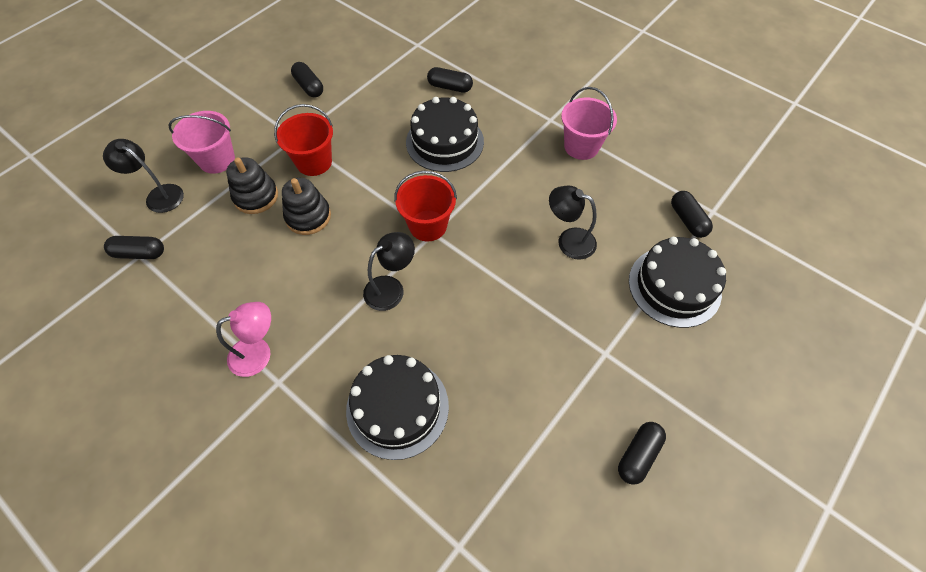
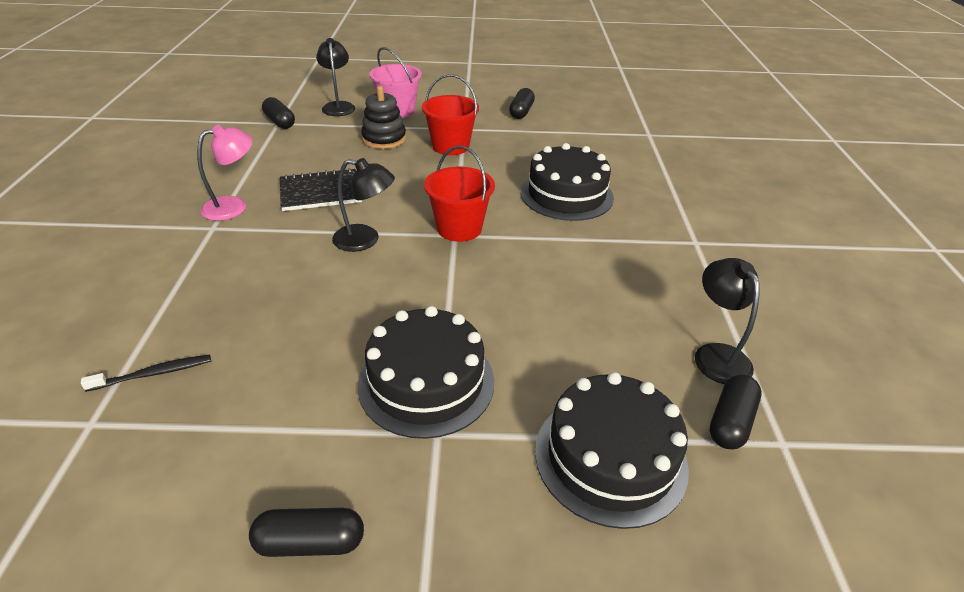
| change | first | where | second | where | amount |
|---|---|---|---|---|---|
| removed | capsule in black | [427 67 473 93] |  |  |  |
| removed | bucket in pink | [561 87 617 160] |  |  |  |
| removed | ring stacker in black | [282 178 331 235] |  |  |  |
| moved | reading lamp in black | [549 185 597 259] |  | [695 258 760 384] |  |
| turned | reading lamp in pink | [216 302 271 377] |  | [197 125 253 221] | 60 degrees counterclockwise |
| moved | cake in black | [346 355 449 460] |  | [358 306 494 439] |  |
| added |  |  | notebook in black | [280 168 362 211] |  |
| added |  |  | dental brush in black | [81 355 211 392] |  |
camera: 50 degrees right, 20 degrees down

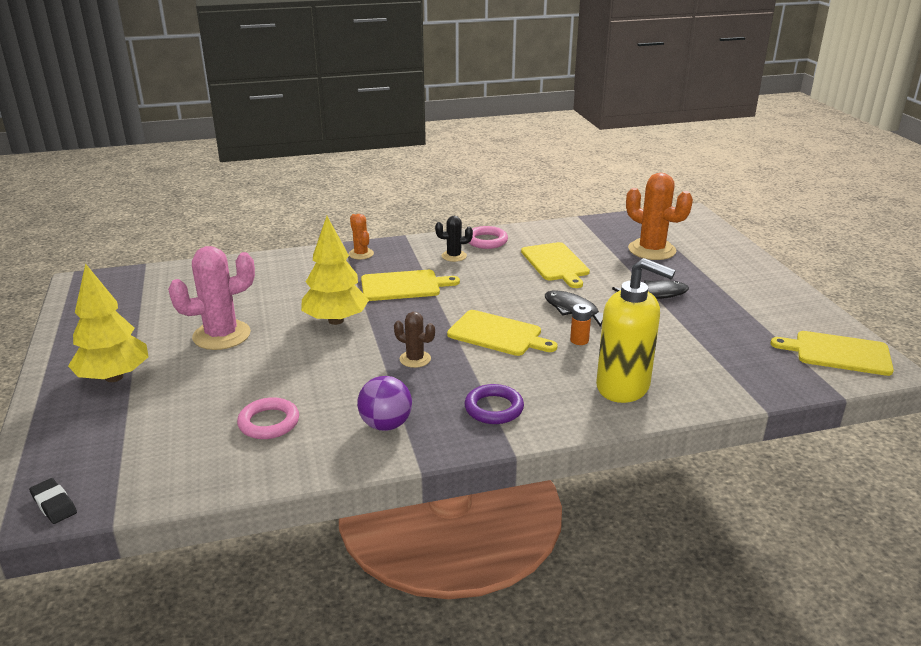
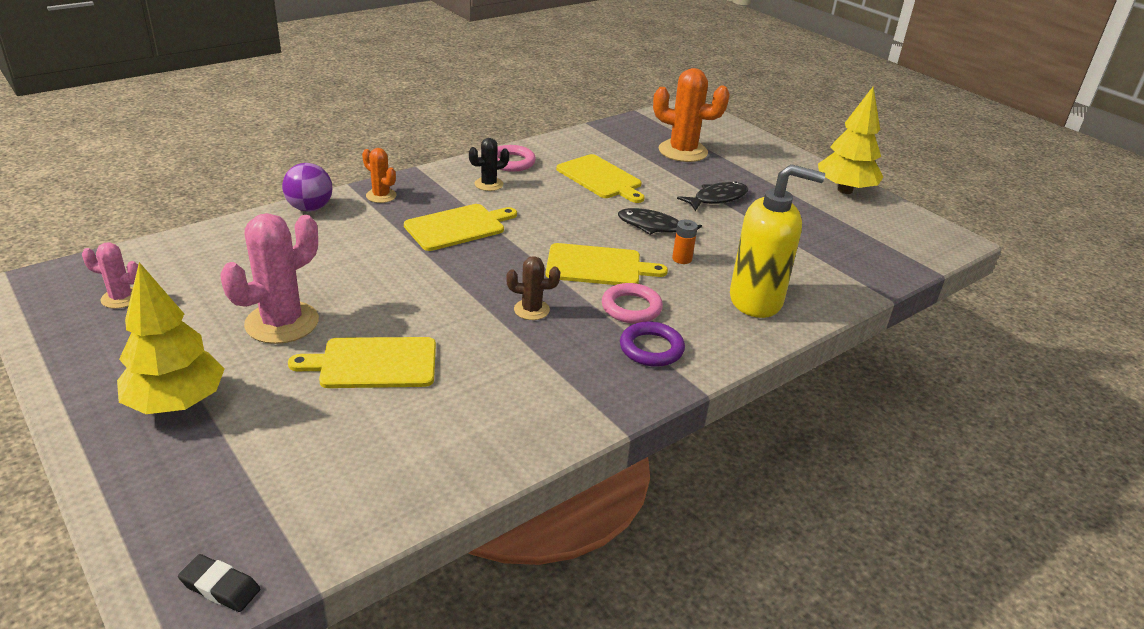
| change | first | where | second | where | amount |
|---|---|---|---|---|---|
| moved | fir tree in yellow | [301 216 369 325] |  | [818 86 883 194] |  |
| moved | bread board in yellow | [770 331 894 376] |  | [288 337 436 388] |  |
| moved | ball in purple | [357 376 412 431] |  | [282 163 332 212] |  |
| moved | hoop in pink | [237 397 299 439] |  | [602 283 663 324] |  |
| added |  |  | cactus in pink | [82 242 138 309] |  |
camera: 25 degrees left, 5 degrees up

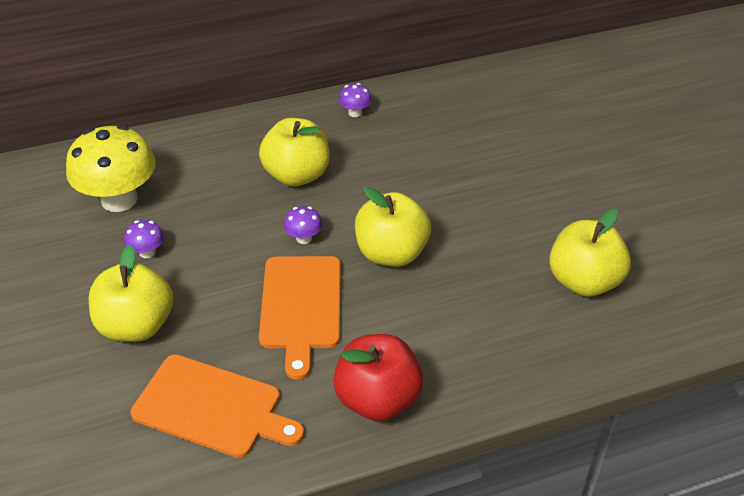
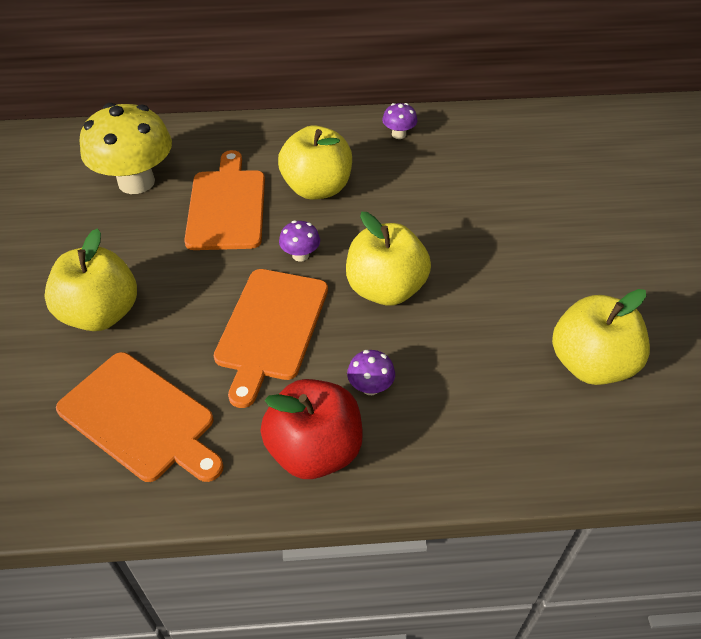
| change | first | where | second | where | amount |
|---|---|---|---|---|---|
| moved | fungus in purple | [124 220 164 258] |  | [347 350 395 395] |  |
| added |  |  | bread board in bright orange | [184 150 265 250] |  |
camera: 15 degrees right, 5 degrees up

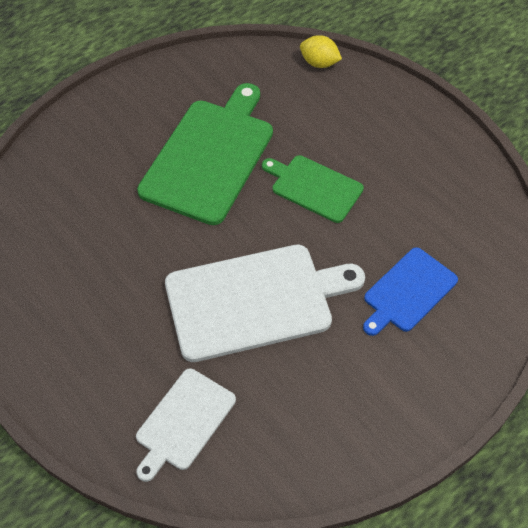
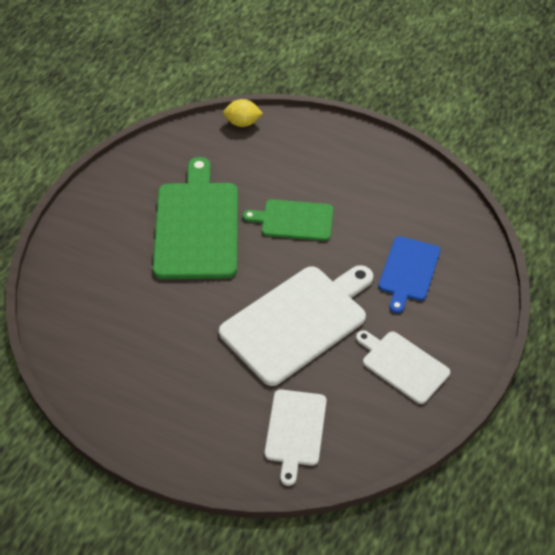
| change | first | where | second | where | amount |
|---|---|---|---|---|---|
| added |  |  | bread board in snow-white | [356 330 450 404] |  |
camera: 25 degrees left, 5 degrees down

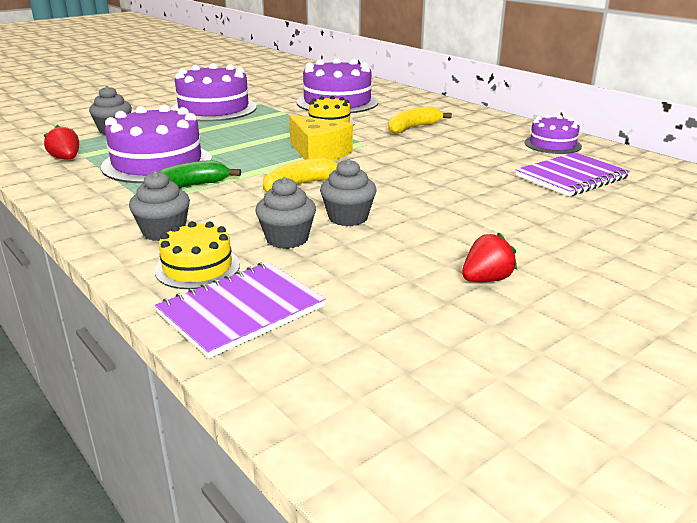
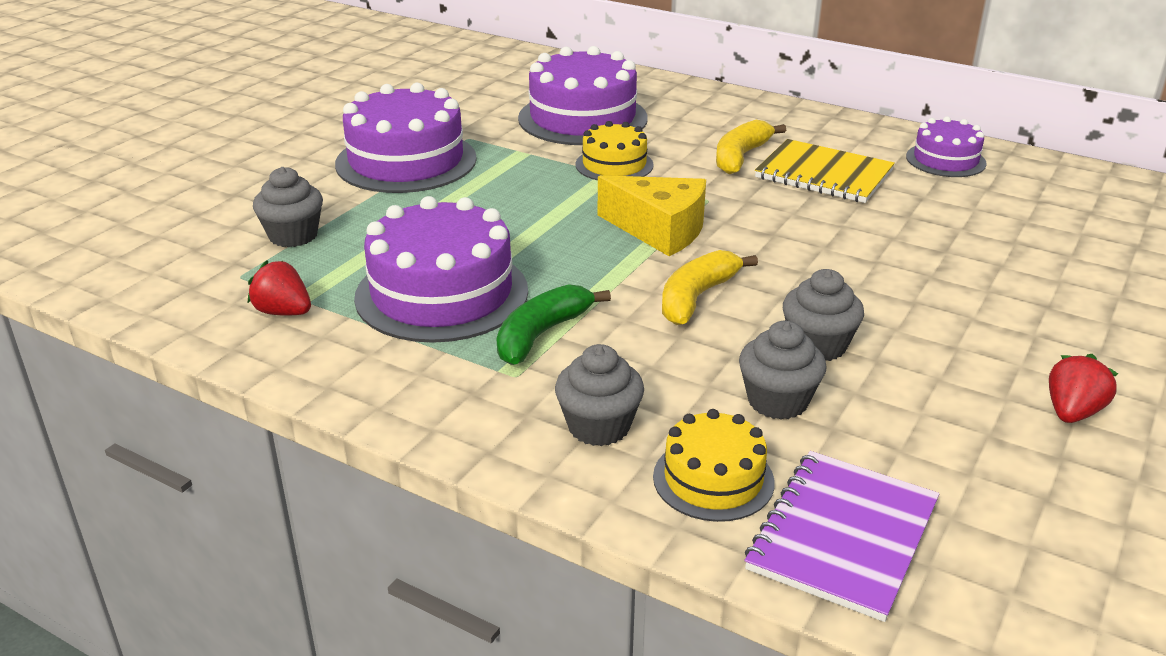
| change | first | where | second | where | amount |
|---|---|---|---|---|---|
| removed | notebook in purple | [515 152 630 196] |  |  |  |
| added |  |  | notebook in yellow | [755 139 895 203] |  |
camera: 20 degrees left, 5 degrees up

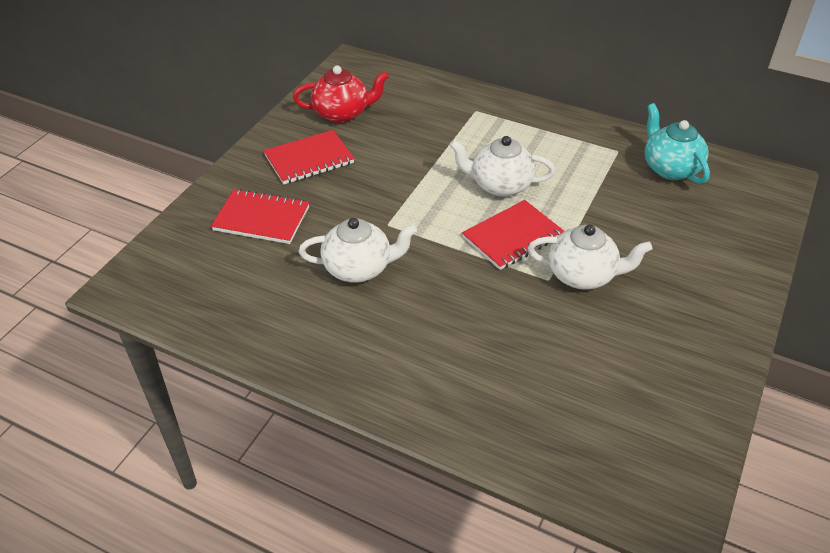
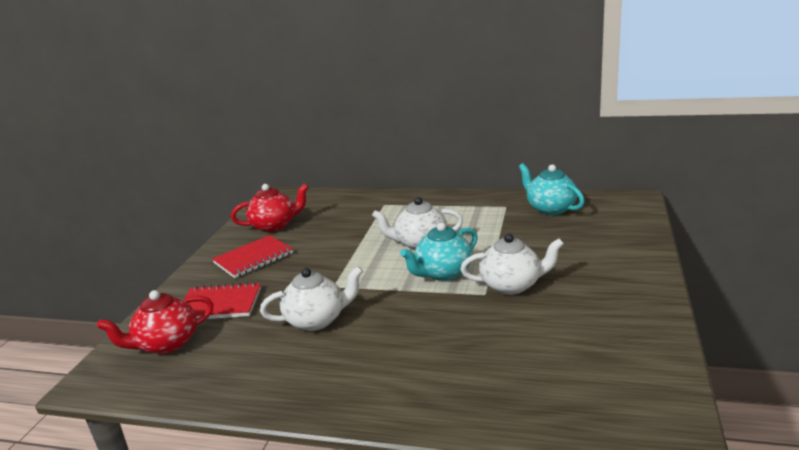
| change | first | where | second | where | amount |
|---|---|---|---|---|---|
| replaced | notebook in red | [462 200 564 270] | teapot in teal | [400 223 478 281] |  |
| added |  |  | teapot in red | [97 290 213 354] |  |
camera: 10 degrees left, 20 degrees down

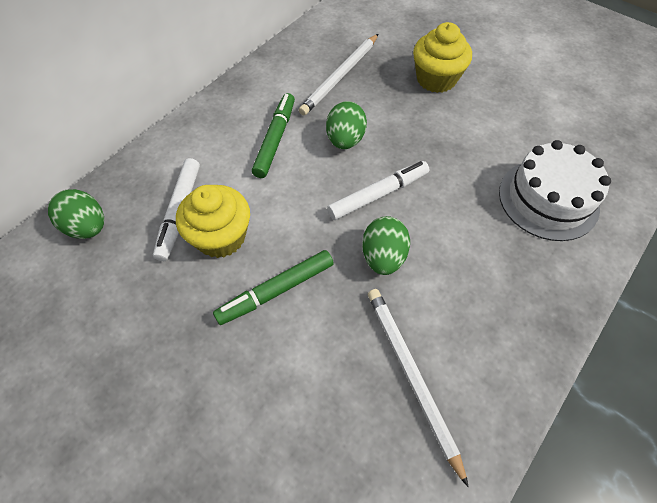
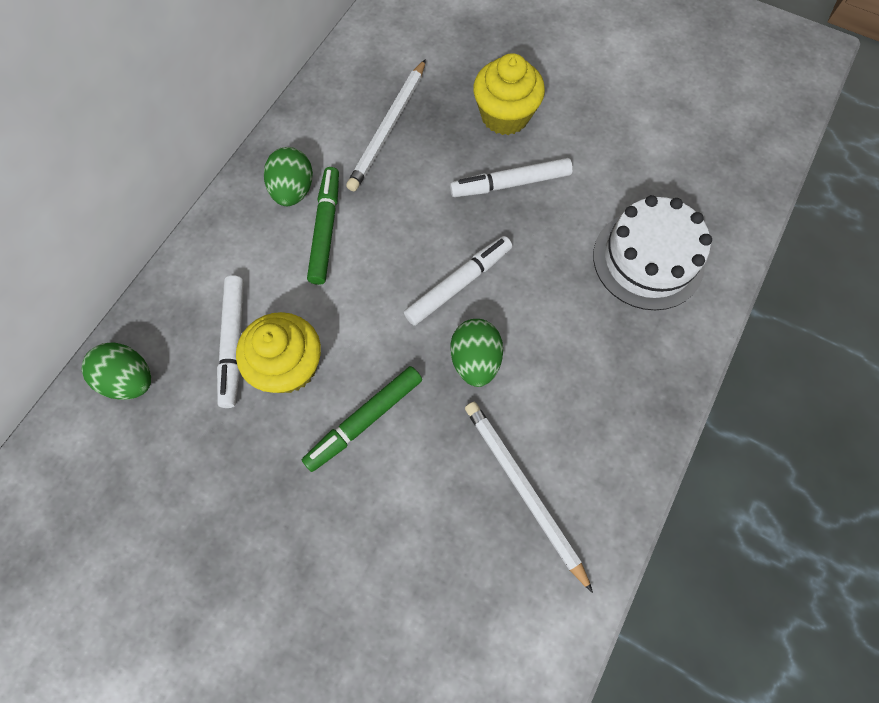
| change | first | where | second | where | amount |
|---|---|---|---|---|---|
| moved | egg in green | [326 101 367 149] |  | [264 147 313 206] |  |
| added |  |  | marker pen in snow-white | [450 158 573 197] |  |
camera: 10 degrees left, 10 degrees up

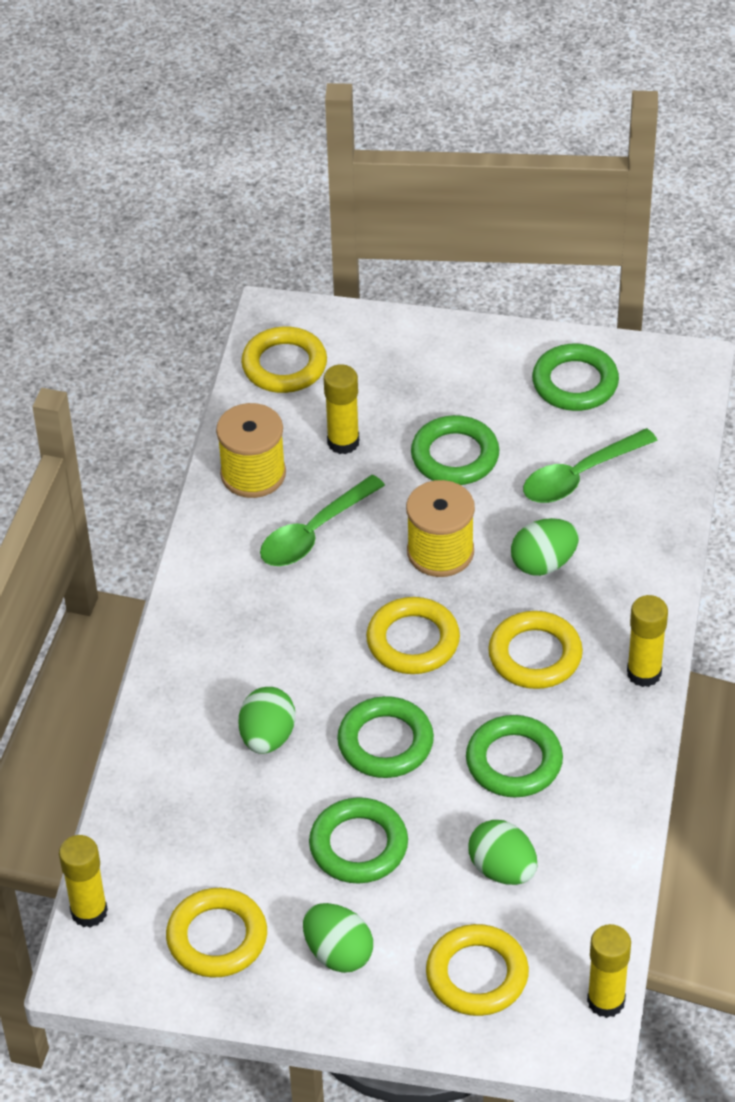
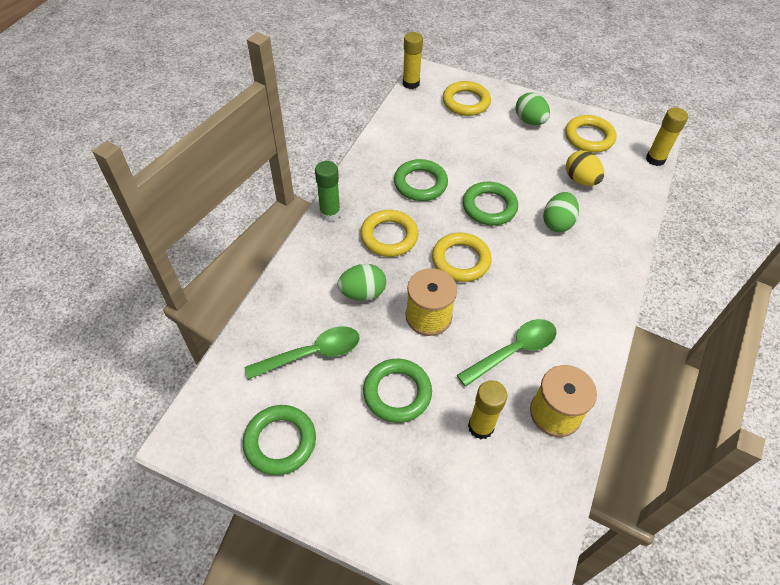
| change | first | where | second | where | amount |
|---|---|---|---|---|---|
| removed | hoop in yellow | [241 326 327 393] |  |  |  |
| recoloured | glue in yellow | [627 595 668 687] | glue in green | [315 161 341 222] |  |
| removed | hoop in green | [309 797 408 884] |  |  |  |
| removed | egg in green | [468 820 537 885] |  |  |  |
| added |  |  | egg in yellow | [566 151 604 186] |  |
camera: 170 degrees left, 5 degrees up

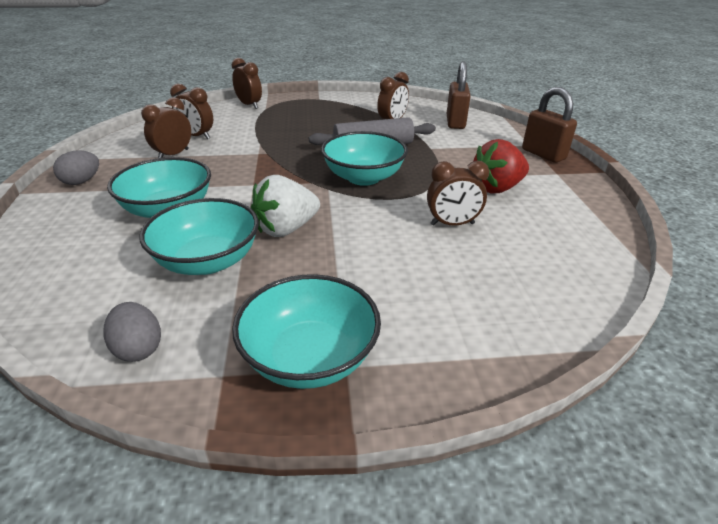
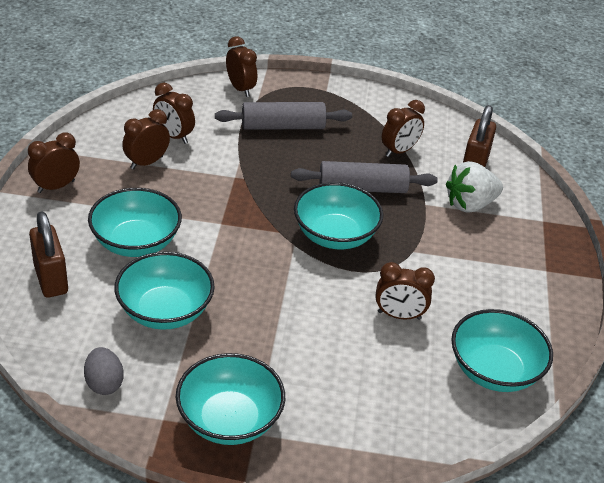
| change | first | where | second | where | amount |
|---|---|---|---|---|---|
| moved | padlock in dark brown | [522 87 577 163] |  | [29 212 68 298] |  |
| removed | toy strawberry in red | [474 139 529 193] |  |  |  |
| replaced | egg in grey | [53 150 99 185] | alarm clock in dark brown | [28 132 80 193] |  |
| moved | toy strawberry in snow-white | [251 175 320 237] |  | [446 161 503 213] |  |
| added |  |  | dough roller in grey | [215 102 352 130] |  |
| added |  |  | serving bowl in teal | [451 309 553 392] |  |
camera: 10 degrees right, 5 degrees up

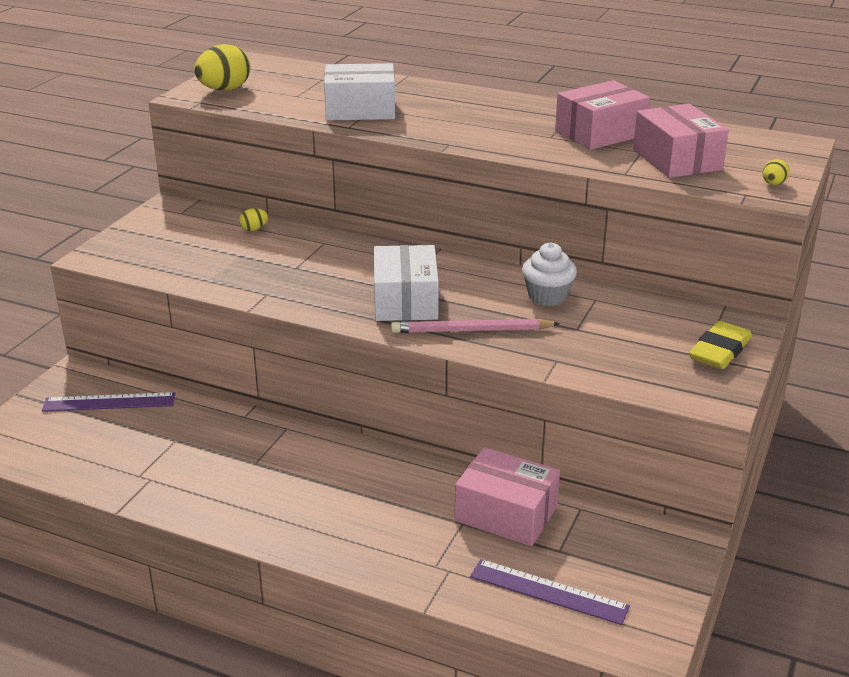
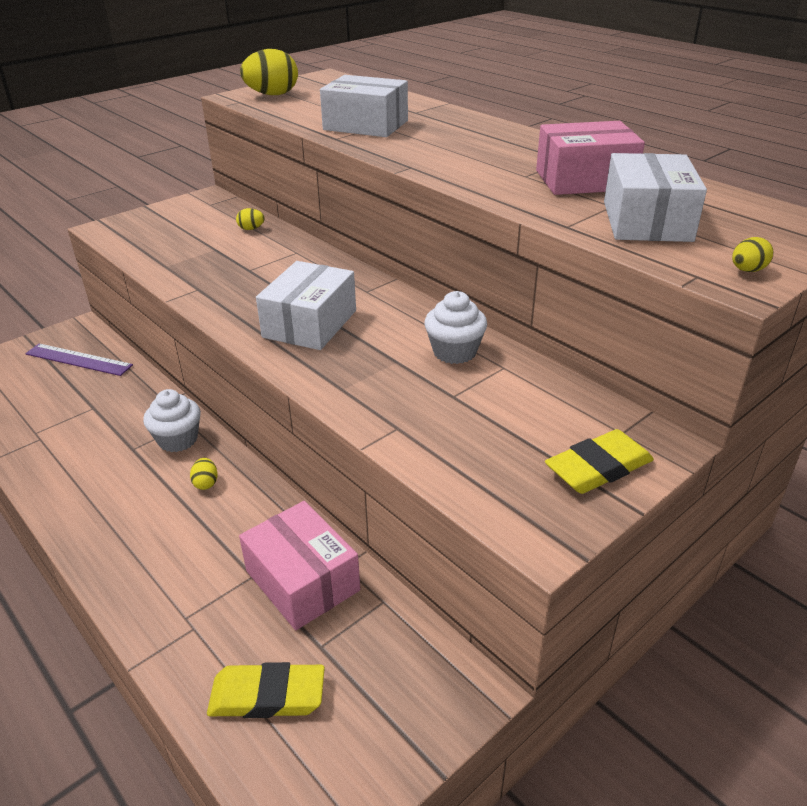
| change | first | where | second | where | amount |
|---|---|---|---|---|---|
| recoloured | package in pink | [633 104 729 178] | package in snow-white | [604 153 707 242] |  |
| removed | wooden pencil in pink | [391 319 560 333] |  |  |  |
| replaced | straightedge in purple | [470 559 630 625] | pencil eraser in yellow | [207 662 325 718] |  |
| added |  |  | fairy cake in snow-white | [143 389 201 452] |  |
| added |  |  | egg in yellow | [190 458 218 490] |  |
camera: 25 degrees right, 5 degrees up

